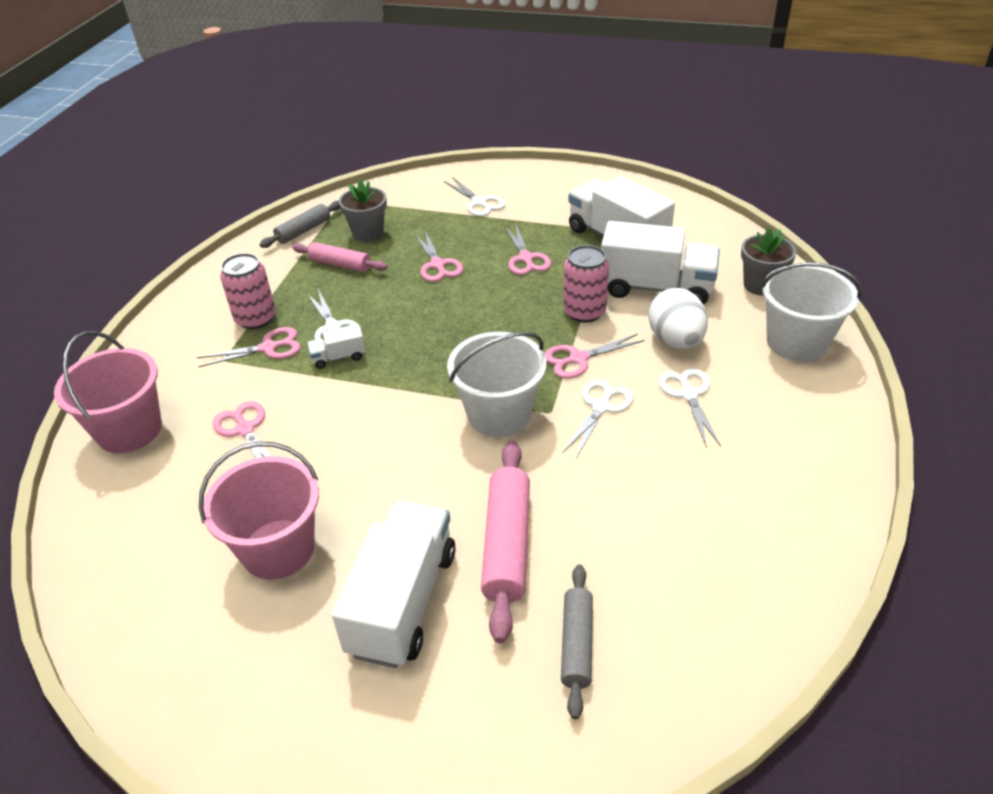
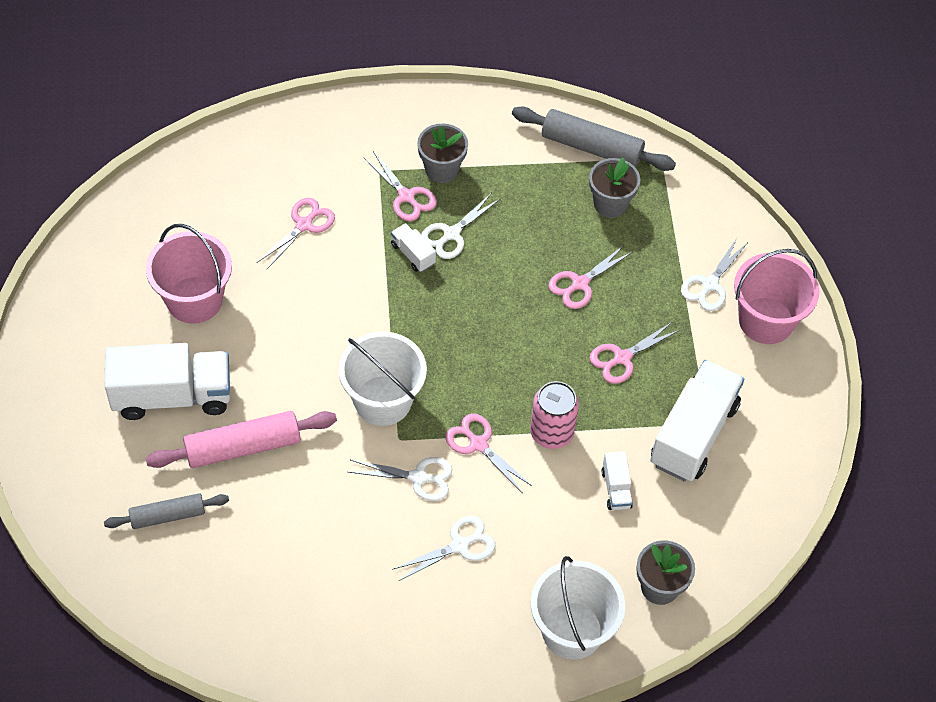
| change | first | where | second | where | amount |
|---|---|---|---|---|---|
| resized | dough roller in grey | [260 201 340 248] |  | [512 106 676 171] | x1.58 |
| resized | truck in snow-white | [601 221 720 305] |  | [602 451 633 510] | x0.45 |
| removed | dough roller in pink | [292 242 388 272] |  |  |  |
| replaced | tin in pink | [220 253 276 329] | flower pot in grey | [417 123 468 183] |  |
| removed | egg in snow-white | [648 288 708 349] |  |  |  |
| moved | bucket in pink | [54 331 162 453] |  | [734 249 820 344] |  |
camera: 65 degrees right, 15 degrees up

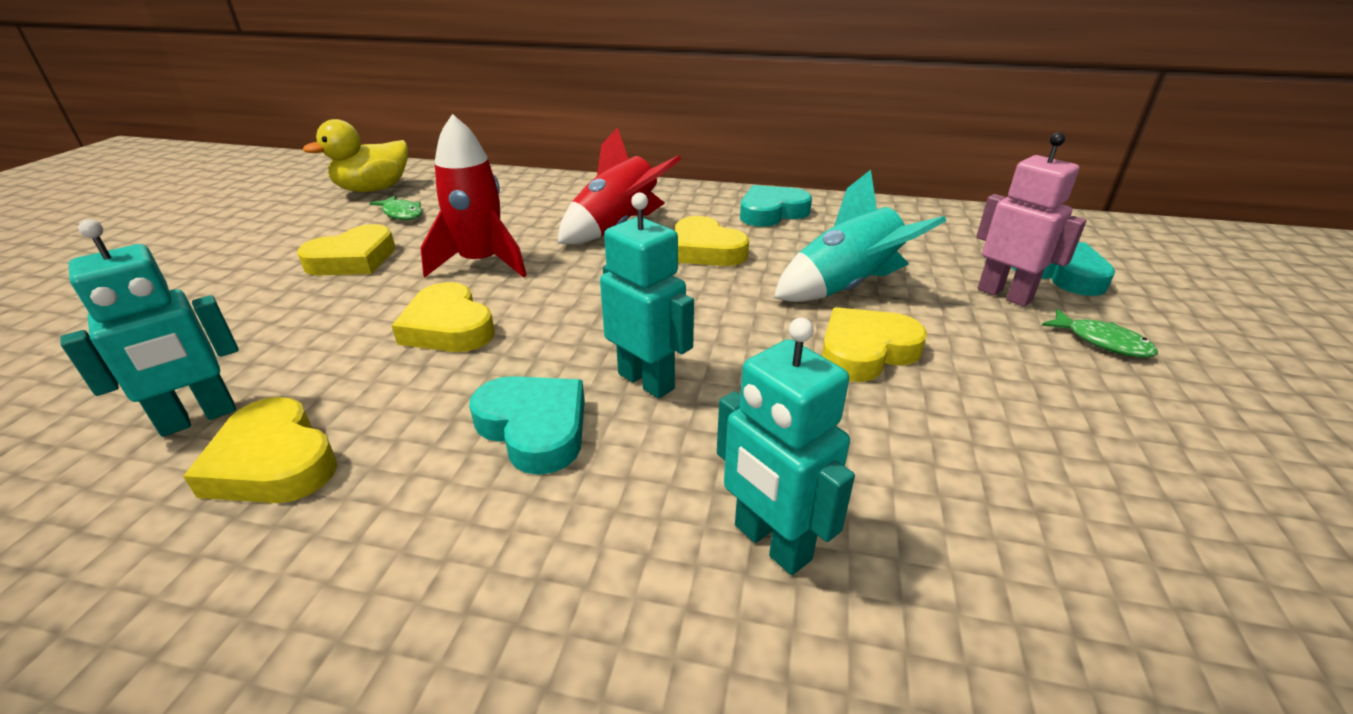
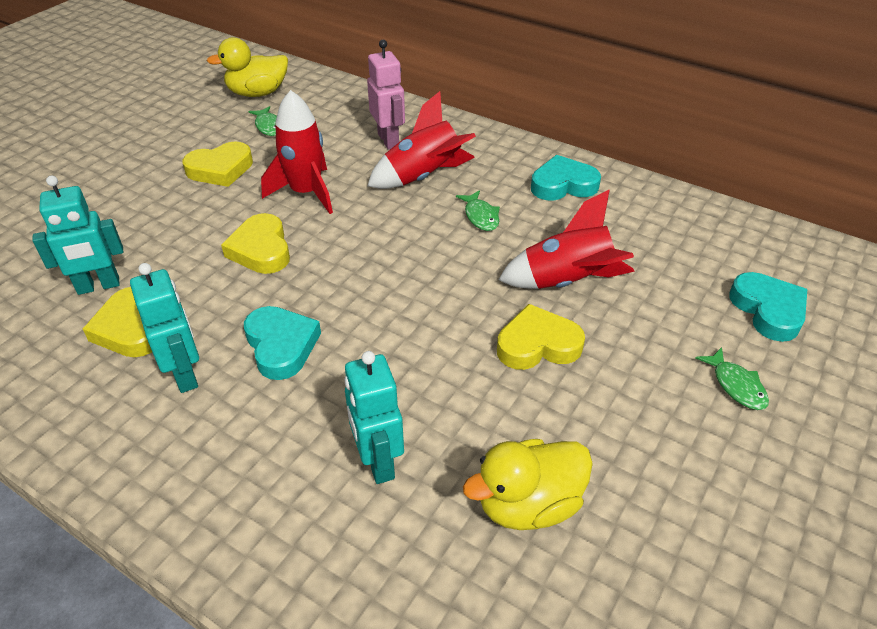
| change | first | where | second | where | amount |
|---|---|---|---|---|---|
| moved | robot figure in pink | [976 132 1087 307] |  | [367 40 405 150] |  |
| recoloured | rocket in teal | [774 170 946 302] | rocket in red | [498 190 635 289] |  |
| moved | robot figure in teal | [600 192 694 399] |  | [130 263 199 393] |  |
| replaced | heart in yellow | [675 216 749 266] | fish figure in green | [456 190 500 231] |  |
| added |  |  | rubber duck in yellow | [463 439 593 530] |  |
camera: 20 degrees right, 10 degrees up

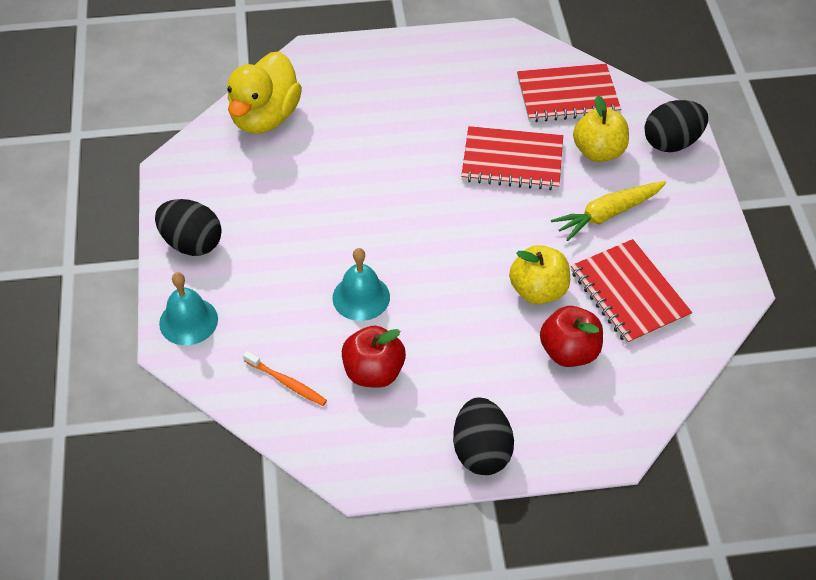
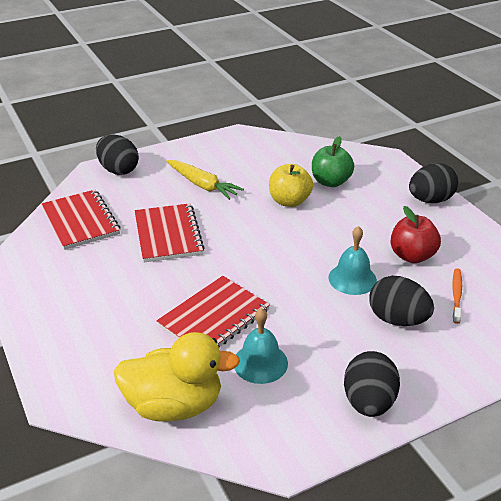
| change | first | where | second | where | amount |
|---|---|---|---|---|---|
| removed | toy apple in yellow | [573 95 629 162] |  |  |  |
| moved | notebook in red | [571 239 692 345] |  | [156 276 270 348] |  |
| moved | bell in teal | [159 272 218 345] |  | [234 308 288 384] |  |
| recoloured | toy apple in red | [540 306 603 367] | toy apple in green | [312 136 354 187] |  |
| added |  |  | egg in black | [369 276 434 326] |  |
camera: 110 degrees left, 15 degrees down

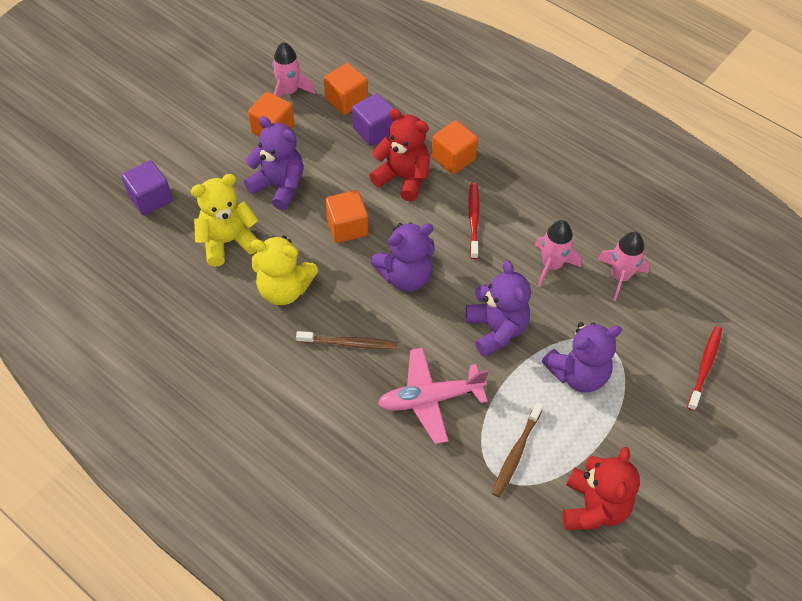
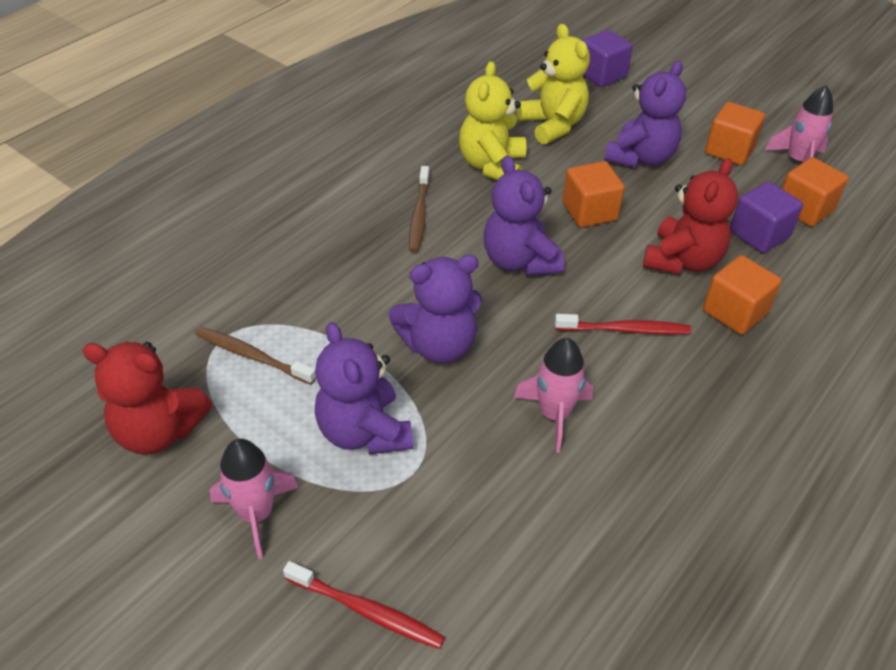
| change | first | where | second | where | amount |
|---|---|---|---|---|---|
| moved | rocket in pink | [597 232 650 301] |  | [210 439 299 559] |  |
| removed | aeroplane in pink | [378 348 488 444] |  |  |  |
camera: 90 degrees right, 10 degrees down

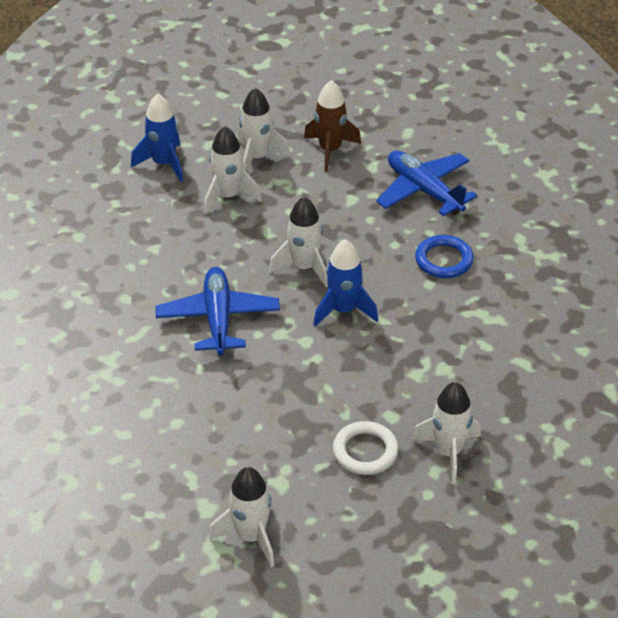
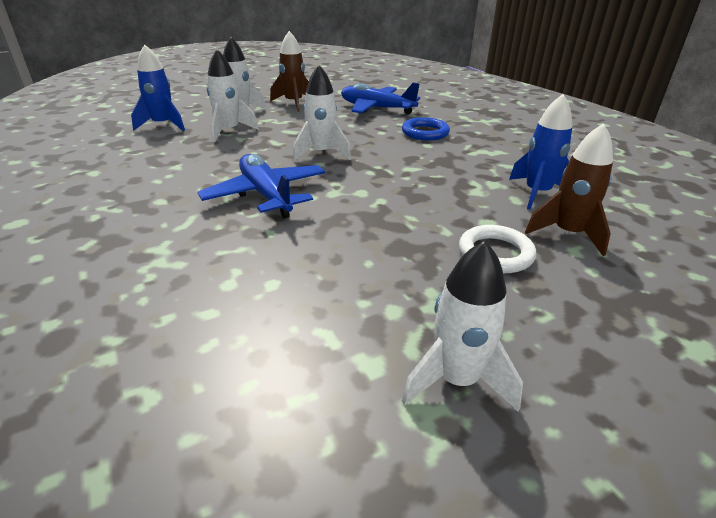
| change | first | where | second | where | amount |
|---|---|---|---|---|---|
| moved | rocket in royal blue | [313 239 378 327] |  | [509 94 573 210] |  |
| recoloured | rocket in snow-white | [411 382 481 484] | rocket in dark brown | [525 123 613 256] |  |
camera: 25 degrees left, 10 degrees down

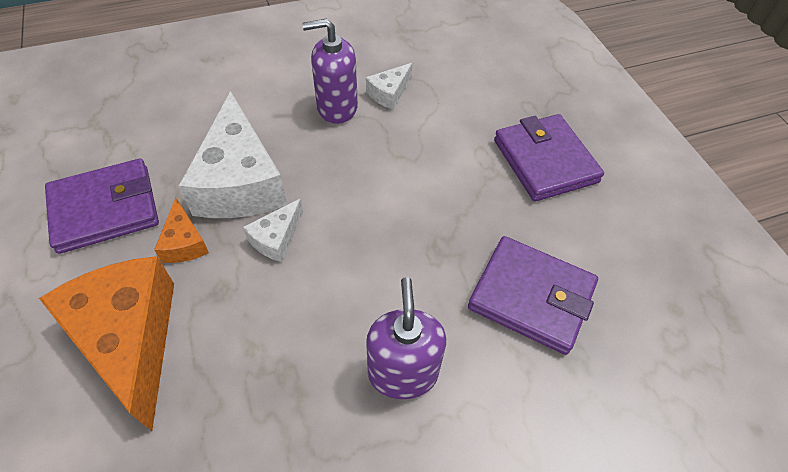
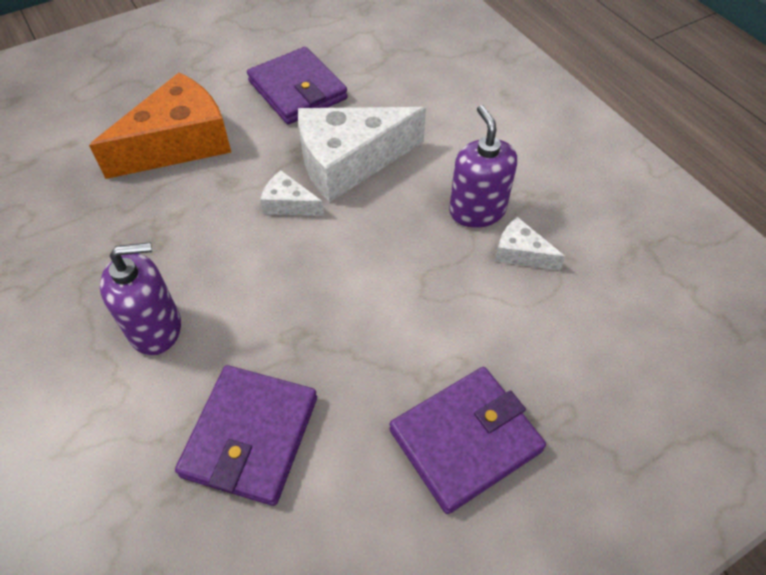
| change | first | where | second | where | amount |
|---|---|---|---|---|---|
| removed | cheese in bright orange | [154 198 209 263] |  |  |  |
camera: 80 degrees right, 0 degrees up

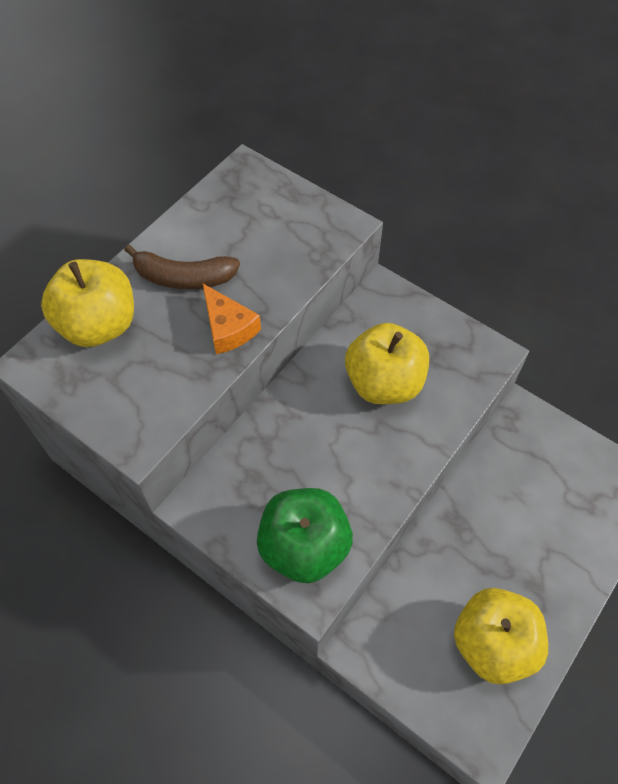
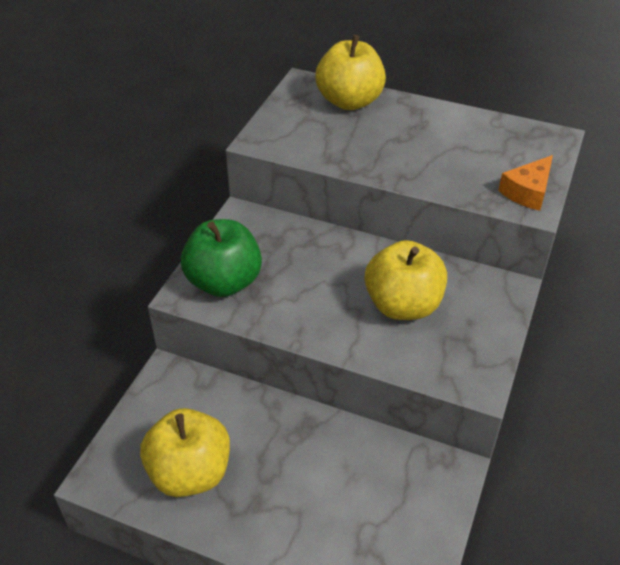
| change | first | where | second | where | amount |
|---|---|---|---|---|---|
| removed | banana fruit in dark brown | [124 244 240 289] |  |  |  |
| moved | cheese in bright orange | [203 284 261 354] |  | [498 155 553 211] |  |
camera: 75 degrees right, 15 degrees down

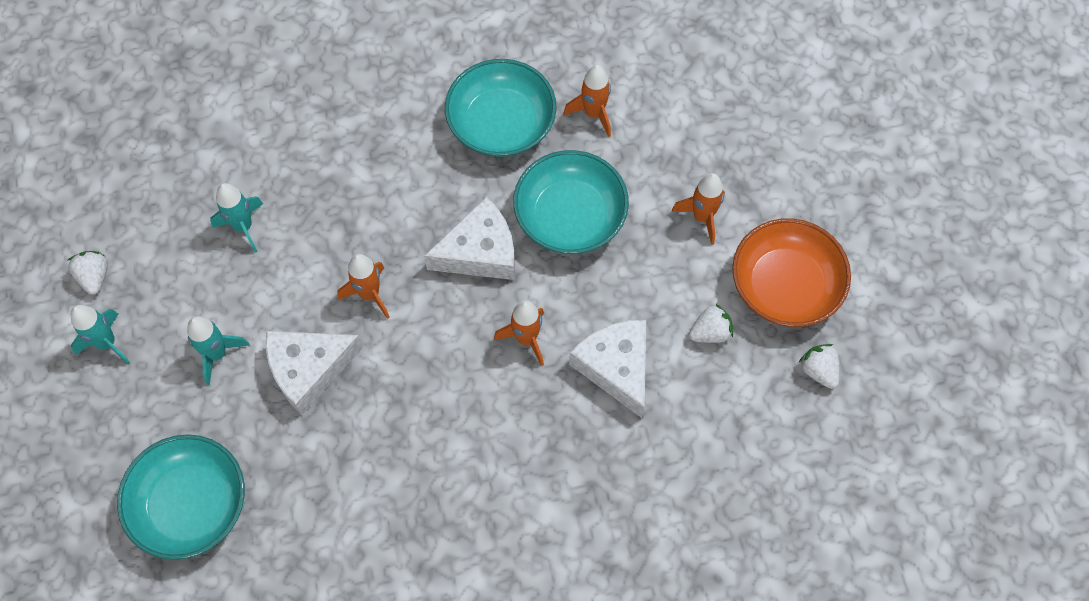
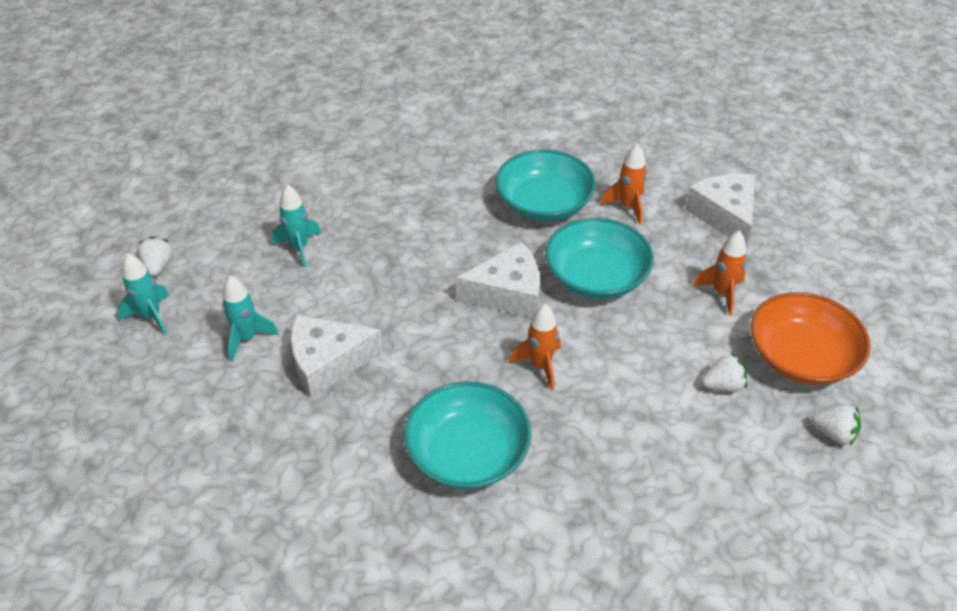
| change | first | where | second | where | amount |
|---|---|---|---|---|---|
| removed | rocket in bright orange | [337 254 389 319] |  |  |  |
| moved | cheese in snow-white | [569 320 646 418] |  | [685 174 755 246] |  |
| turned | toy strawberry in snow-white | [799 344 840 389] |  | [812 405 861 445] | 135 degrees clockwise |
| moved | serving bowl in teal | [117 434 245 560] |  | [404 381 531 489] |  |
camera: 10 degrees right, 20 degrees down

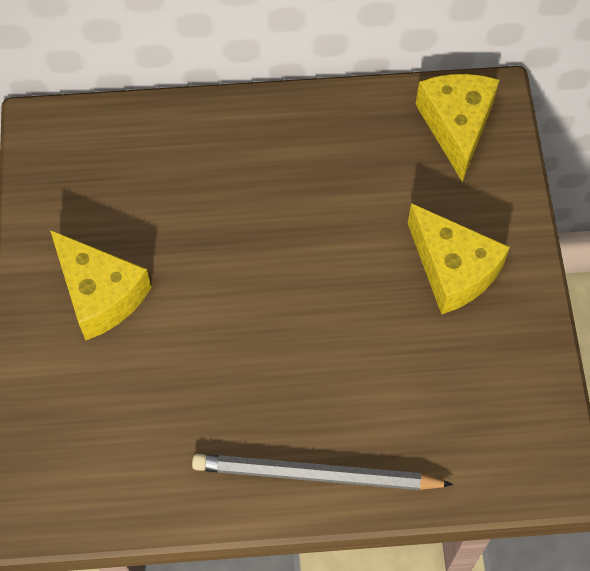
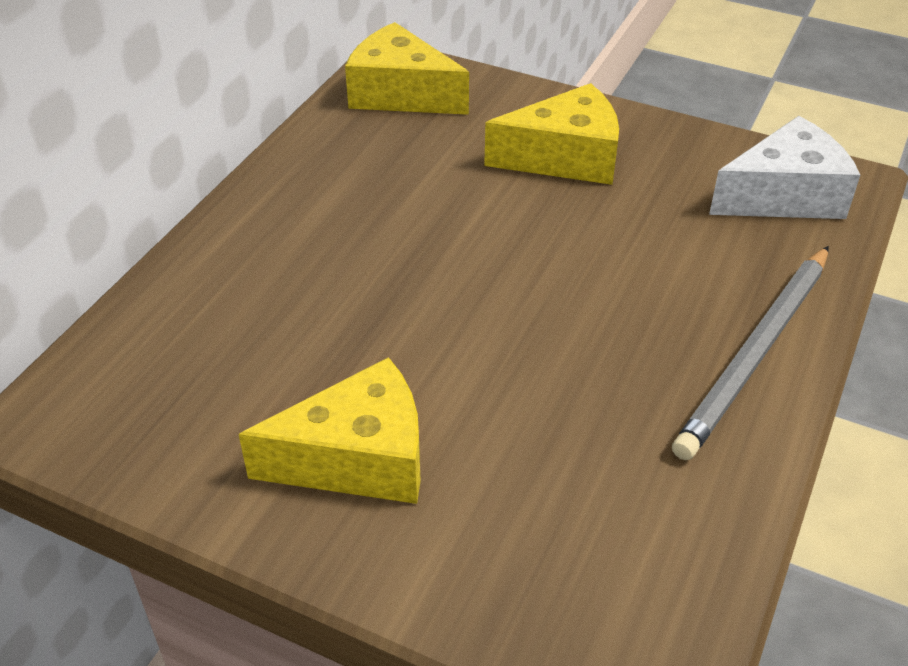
| change | first | where | second | where | amount |
|---|---|---|---|---|---|
| added |  |  | cheese in snow-white | [709 116 860 219] |  |
camera: 60 degrees left, 20 degrees down

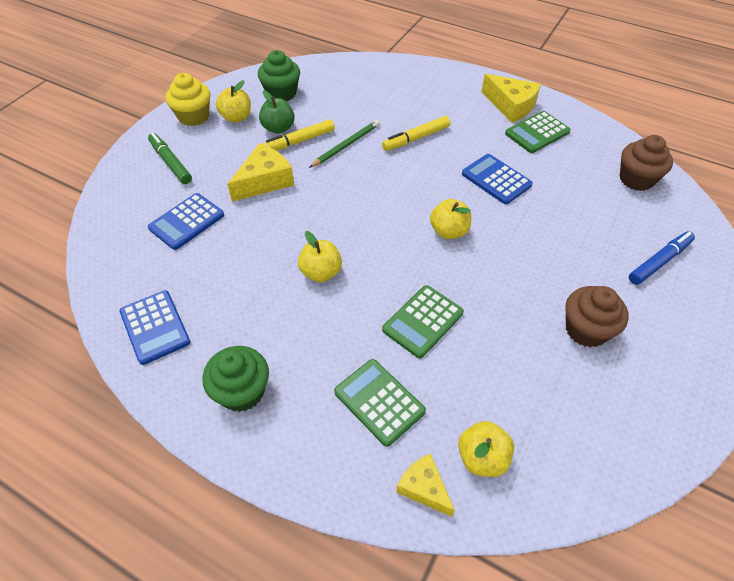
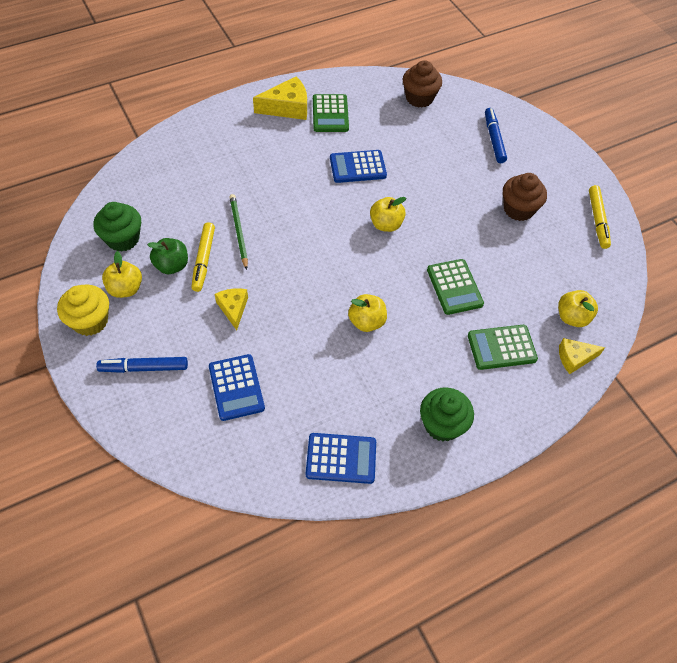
| change | first | where | second | where | amount |
|---|---|---|---|---|---|
| moved | marker pen in yellow | [382 116 451 151] |  | [589 185 611 249] |  |
| recoloured | marker pen in green | [148 133 192 184] | marker pen in royal blue | [96 357 188 373] |  |
| resized | cheese in yellow | [227 144 294 202] |  | [215 288 248 330] | x0.63 |
camera: 60 degrees left, 5 degrees up

